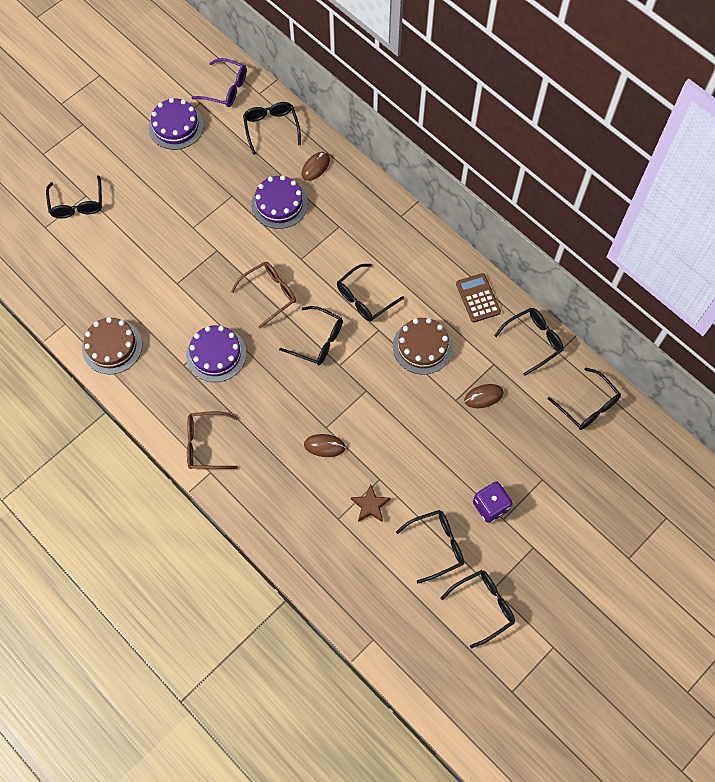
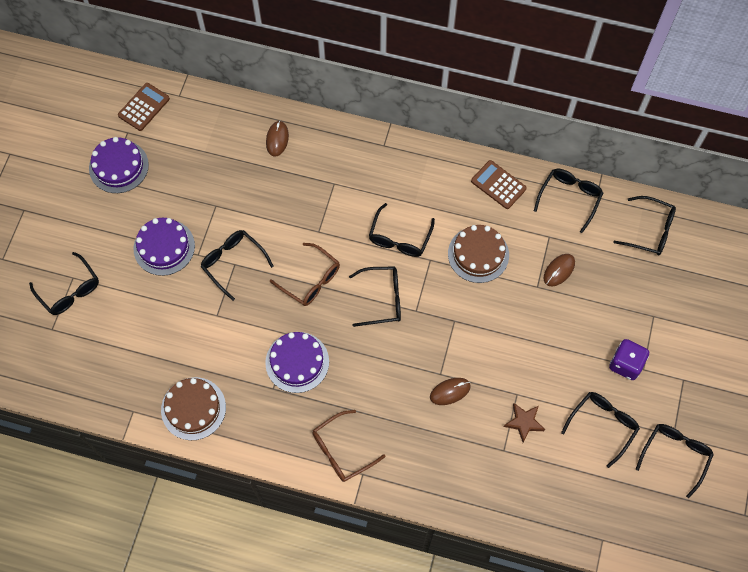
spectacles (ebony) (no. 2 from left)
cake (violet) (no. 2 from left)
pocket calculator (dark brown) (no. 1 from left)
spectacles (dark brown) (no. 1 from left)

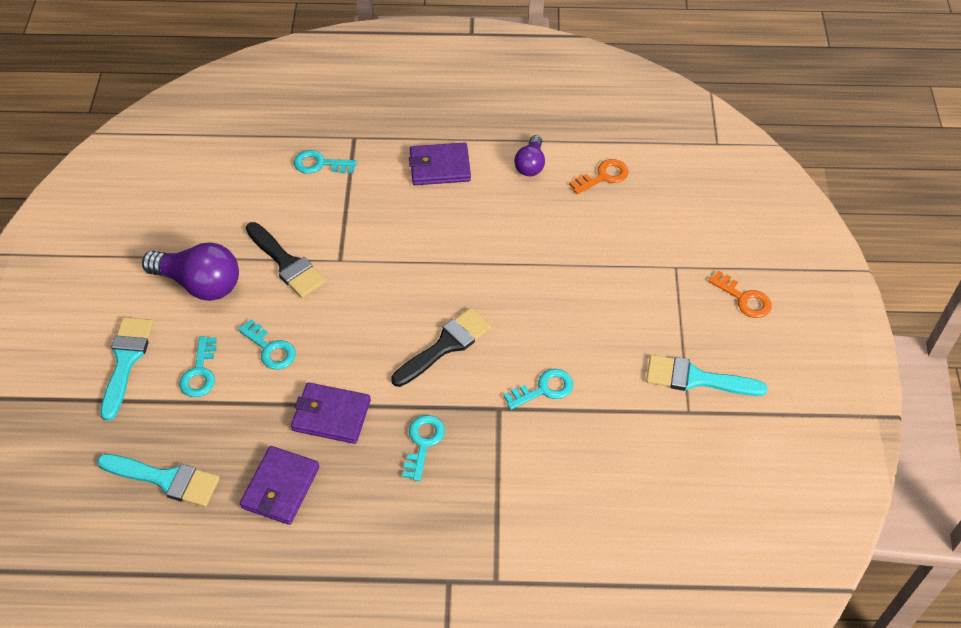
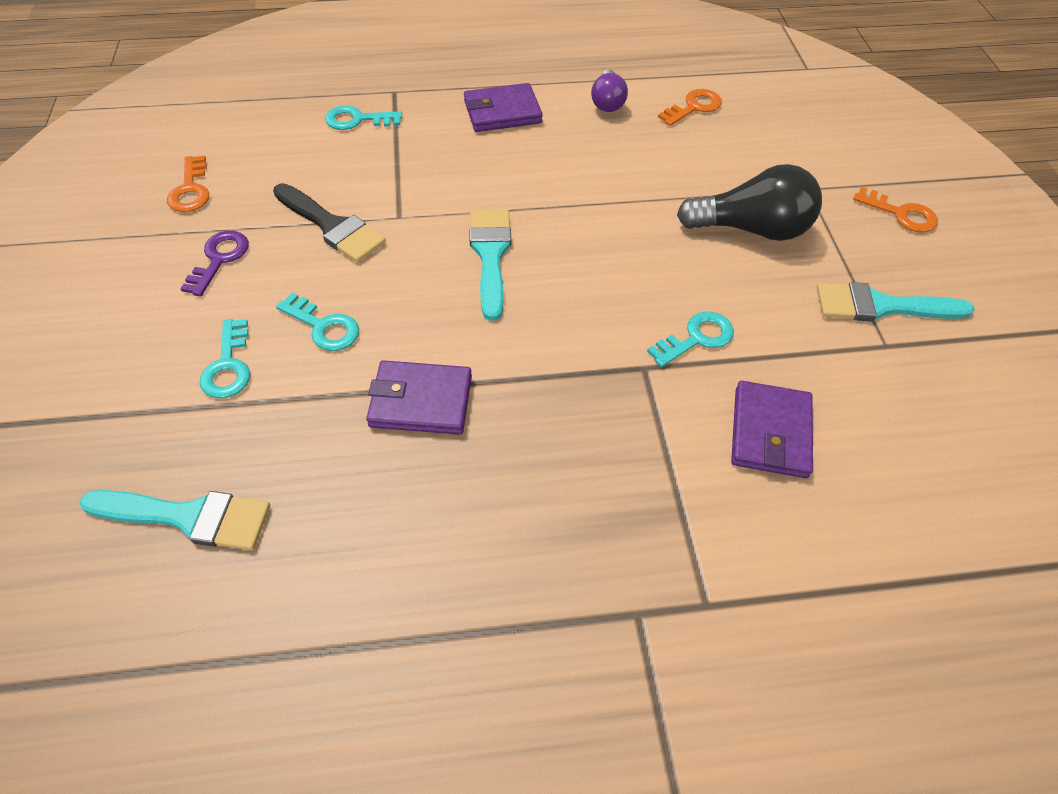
paint brush (ebony) (no. 2 from left in the first image)
latchkey (aqua) (no. 4 from left in the first image)
latchkey (bright orange) (no. 1 from left)
lightbulb (ebony)
paint brush (aqua) (no. 2 from left)
card wallet (violet) (no. 3 from left)
latchkey (violet)

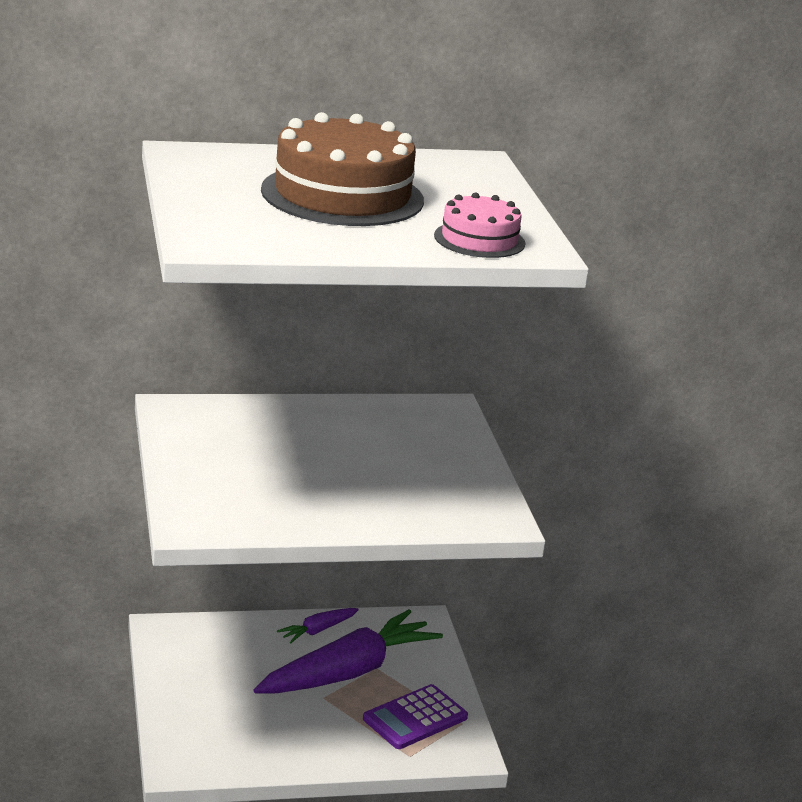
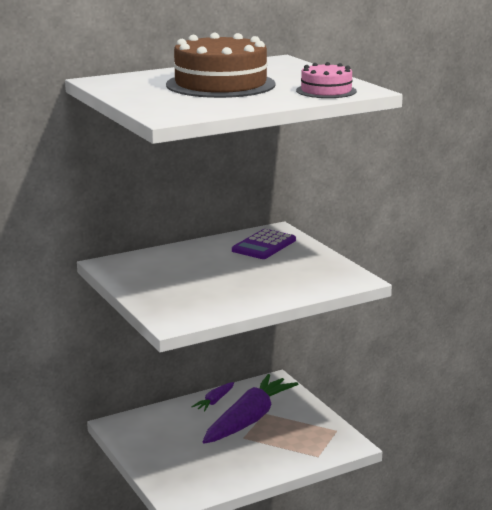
pocket calculator (violet)

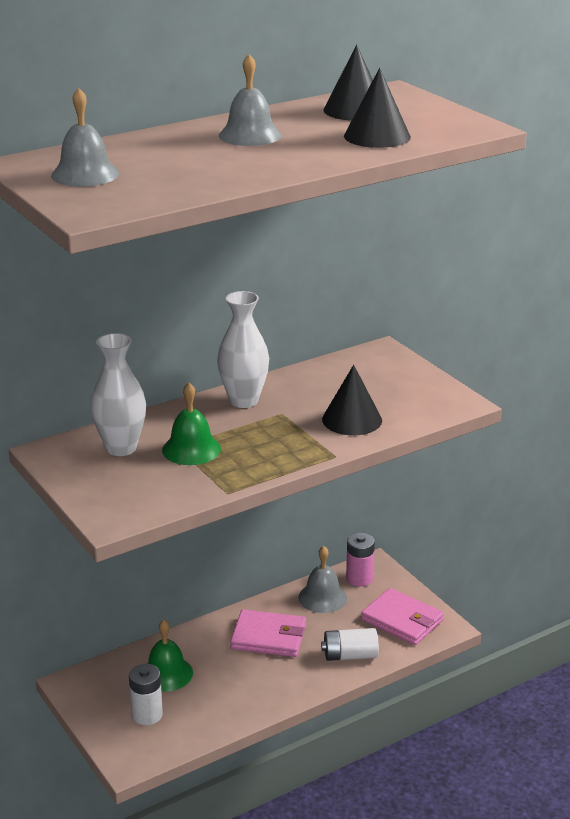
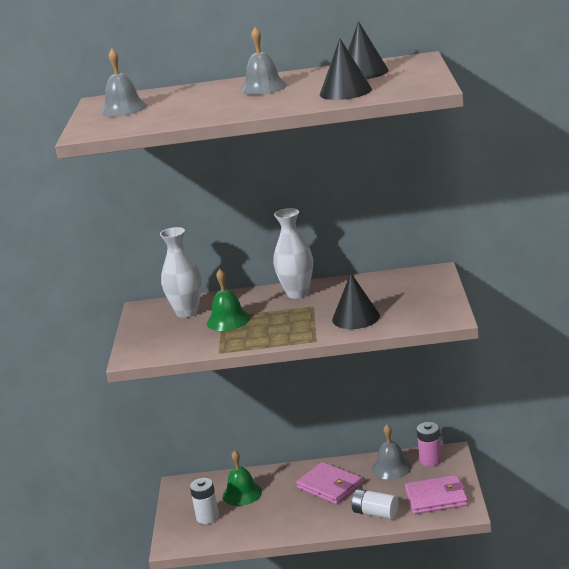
card wallet (pink) (no. 2 from left)

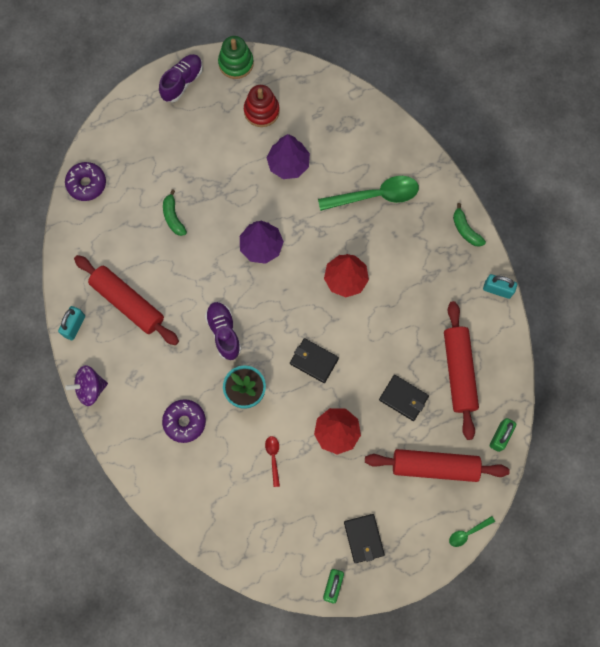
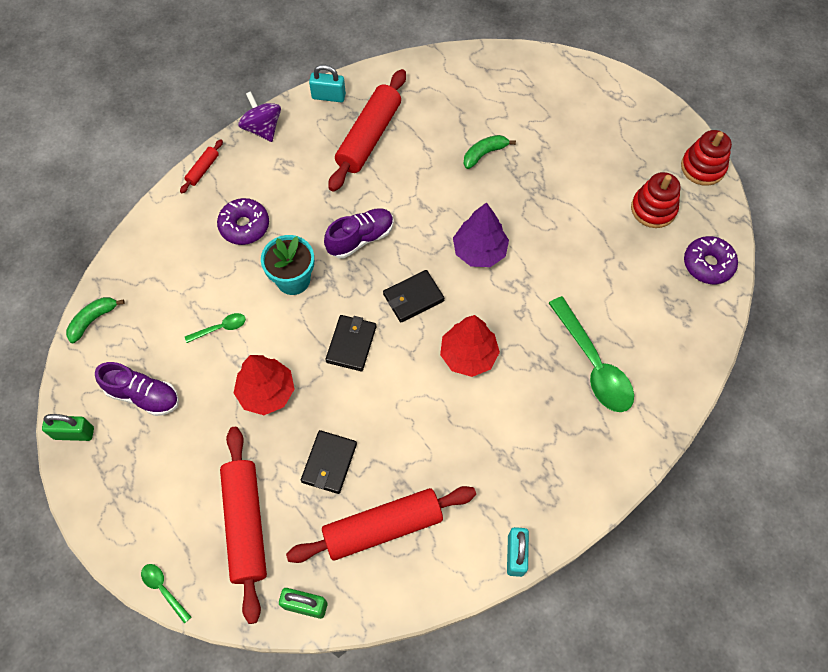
toy tree (violet) (no. 2 from left in the first image)
pastry roller (red) (no. 1 from left)
glazed donut (violet) (no. 2 from left)
lace-up shoe (violet) (no. 1 from left)
card wallet (ebony) (no. 3 from left)
banana (emerald) (no. 1 from left)
stacking toy (red) (no. 2 from left)
tablespoon (emerald) (no. 2 from left)

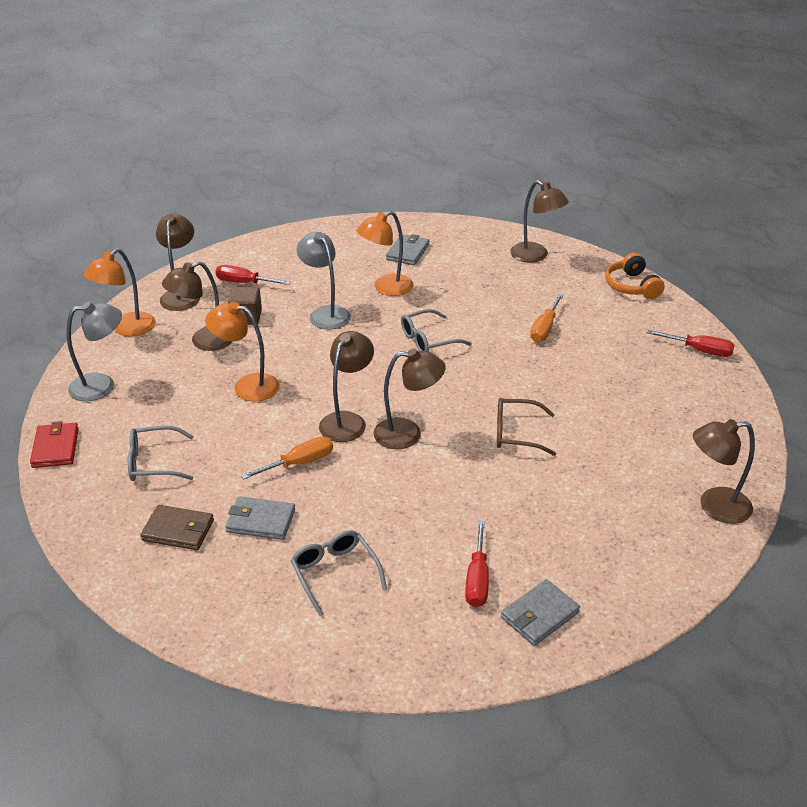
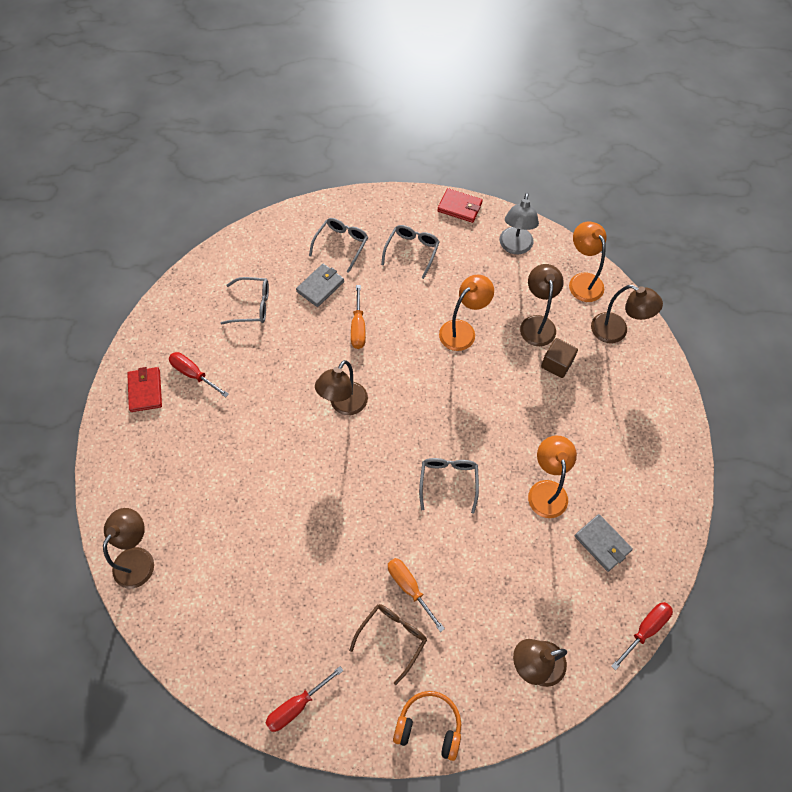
reading lamp (grey) (no. 2 from left in the first image)
reading lamp (dark brown) (no. 3 from left in the first image)
flat screwdriver (red) (no. 3 from left)
spectacles (dark brown)
spectacles (grey) (no. 2 from left)
card wallet (red) (no. 1 from left)

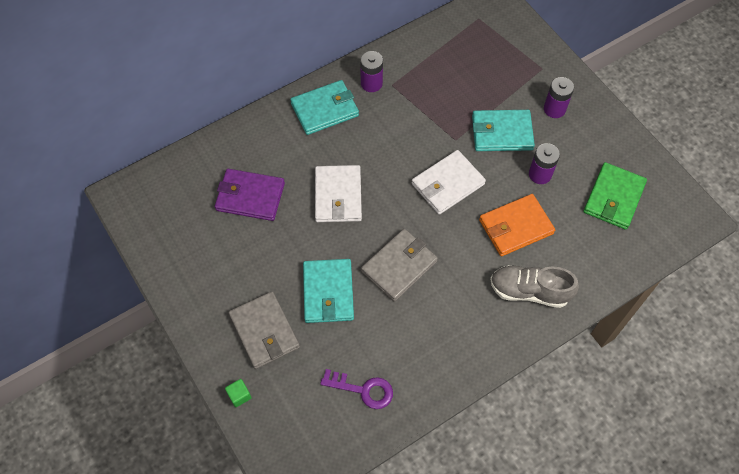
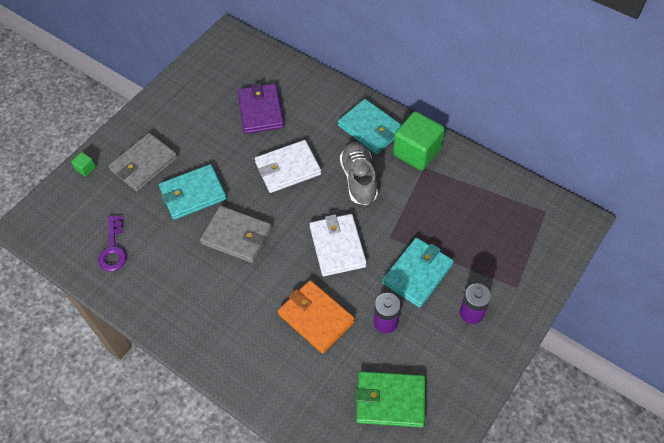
lace-up shoe (grey)
solid cube (emerald) (no. 2 from left)
card wallet (white) (no. 2 from left)
card wallet (aqua) (no. 3 from left)

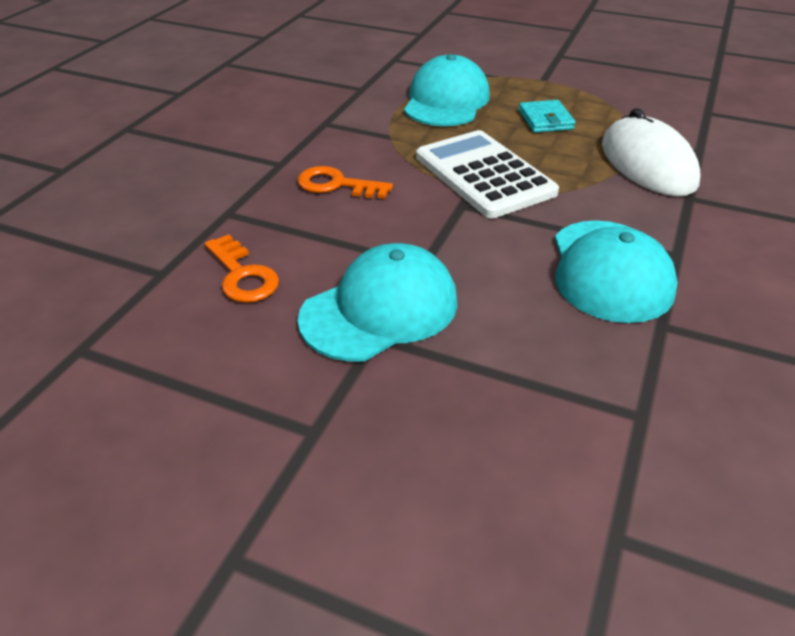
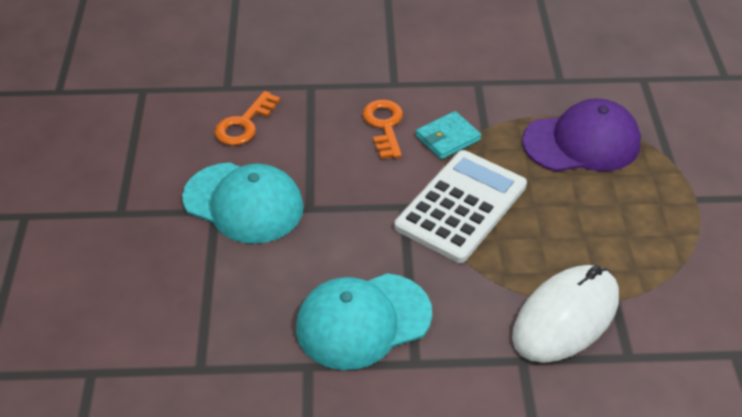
card wallet (aqua)
cap (violet)

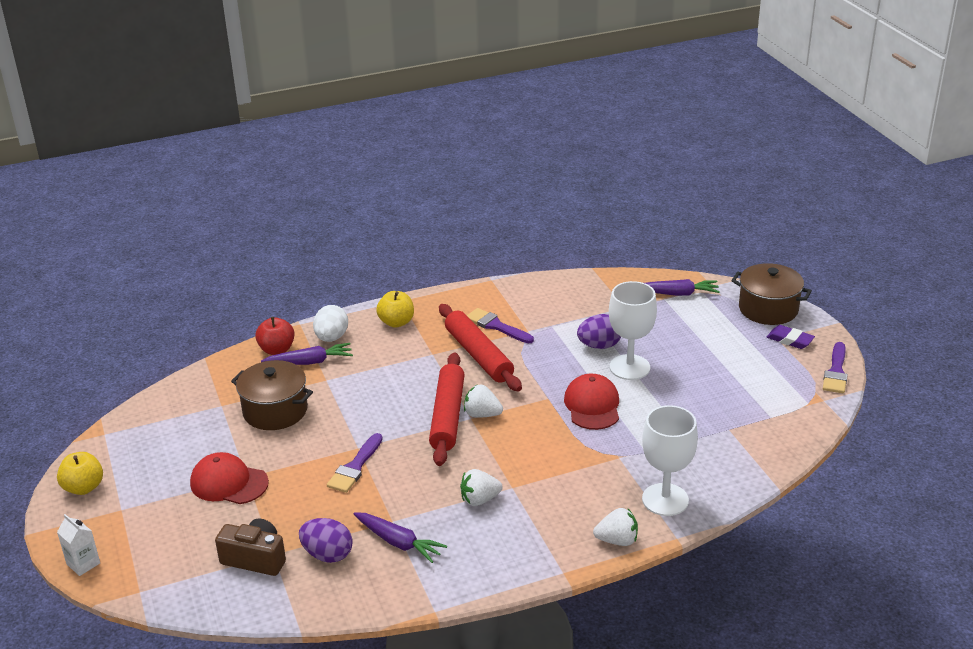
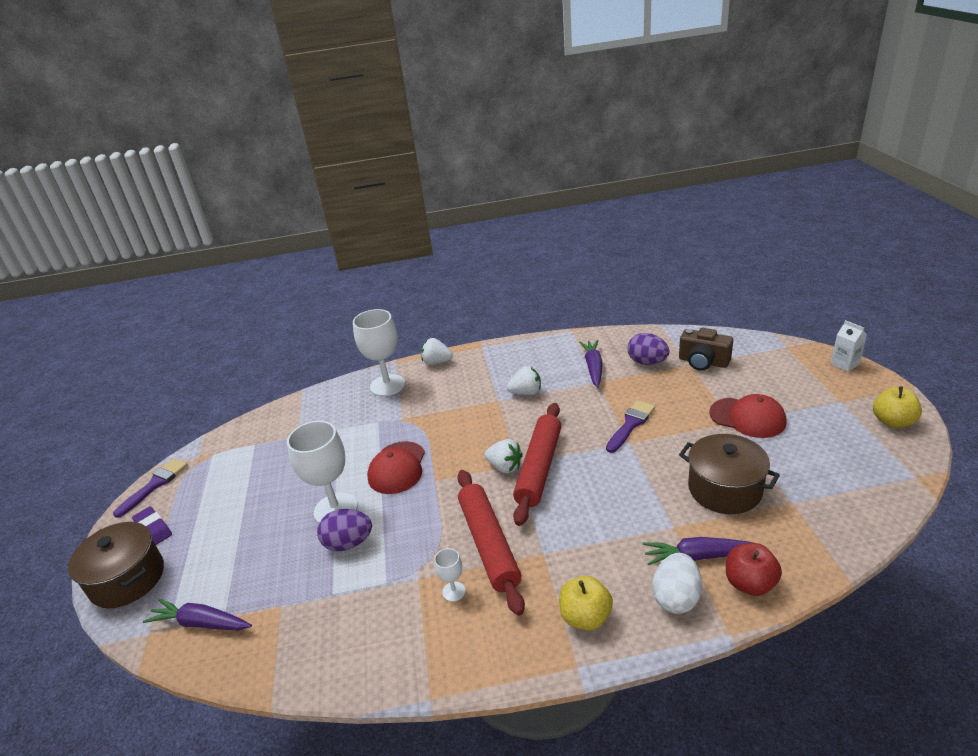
goblet (white) (no. 3 from left)
root vegetable (violet) (no. 2 from left)

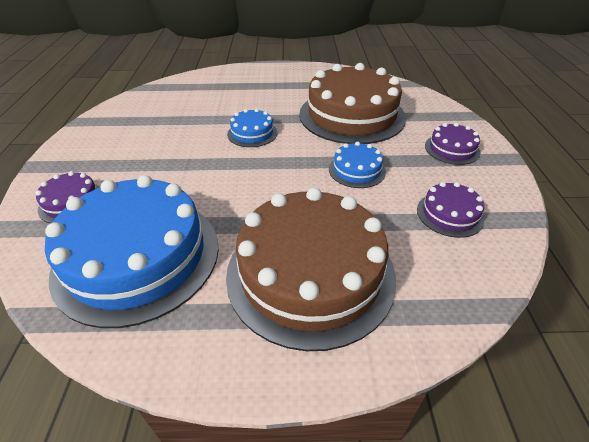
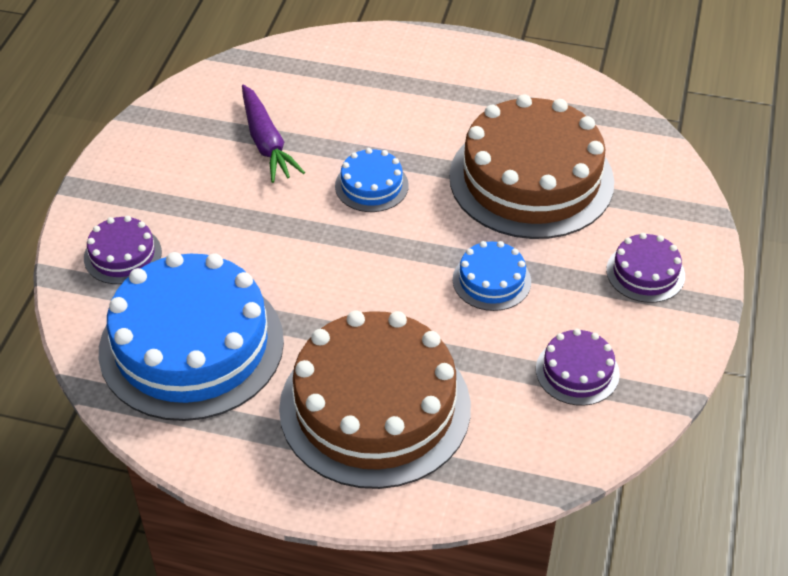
root vegetable (violet)

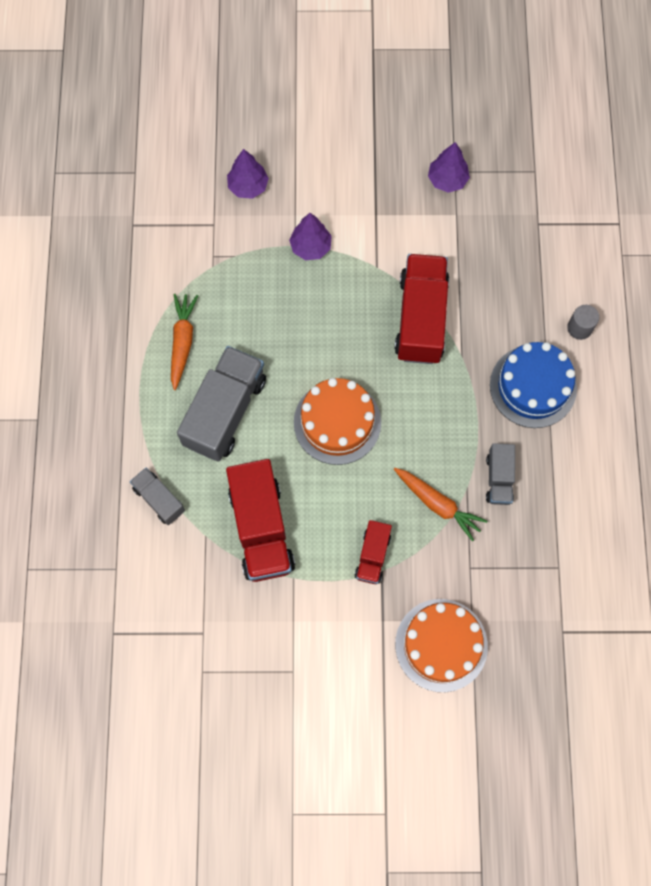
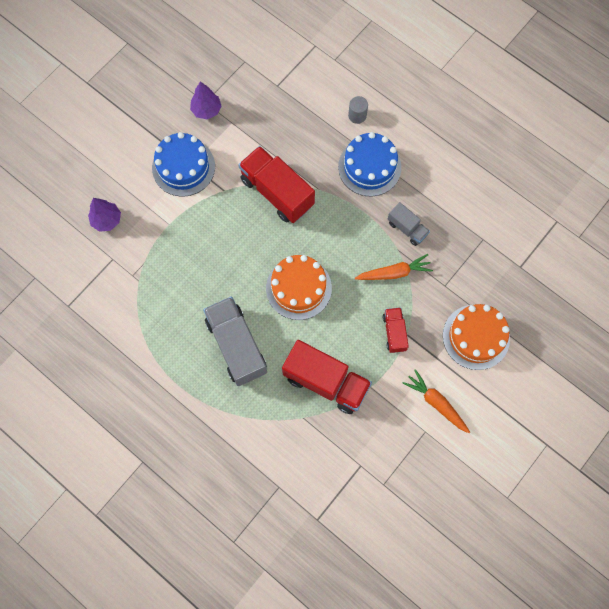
toy truck (grey) (no. 1 from left in the first image)
toy tree (violet) (no. 2 from left in the first image)
cake (royal blue) (no. 1 from left)
root vegetable (bright orange) (no. 2 from left)
toy truck (red) (no. 3 from left)

